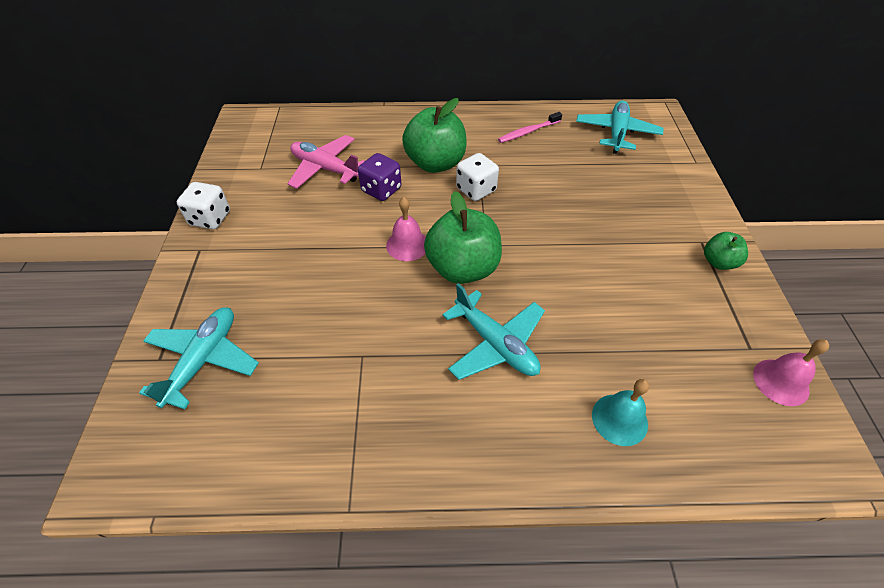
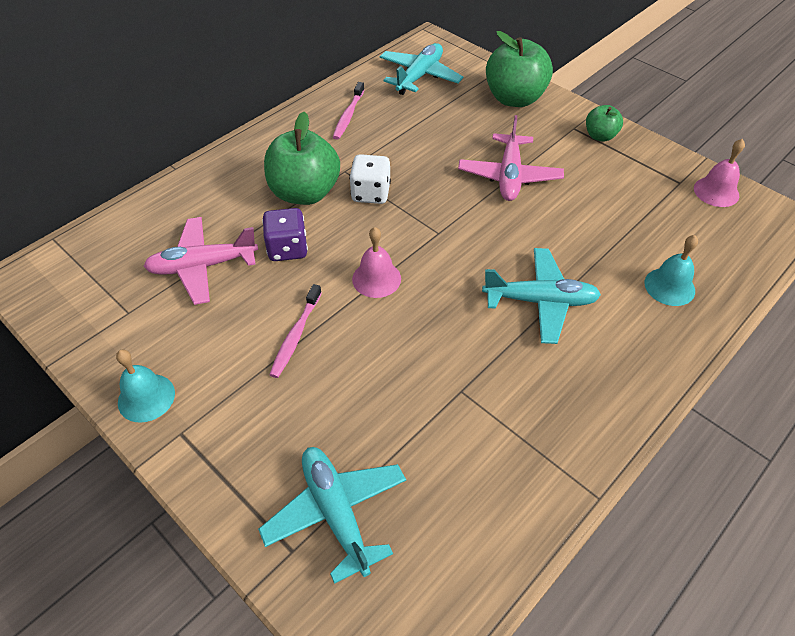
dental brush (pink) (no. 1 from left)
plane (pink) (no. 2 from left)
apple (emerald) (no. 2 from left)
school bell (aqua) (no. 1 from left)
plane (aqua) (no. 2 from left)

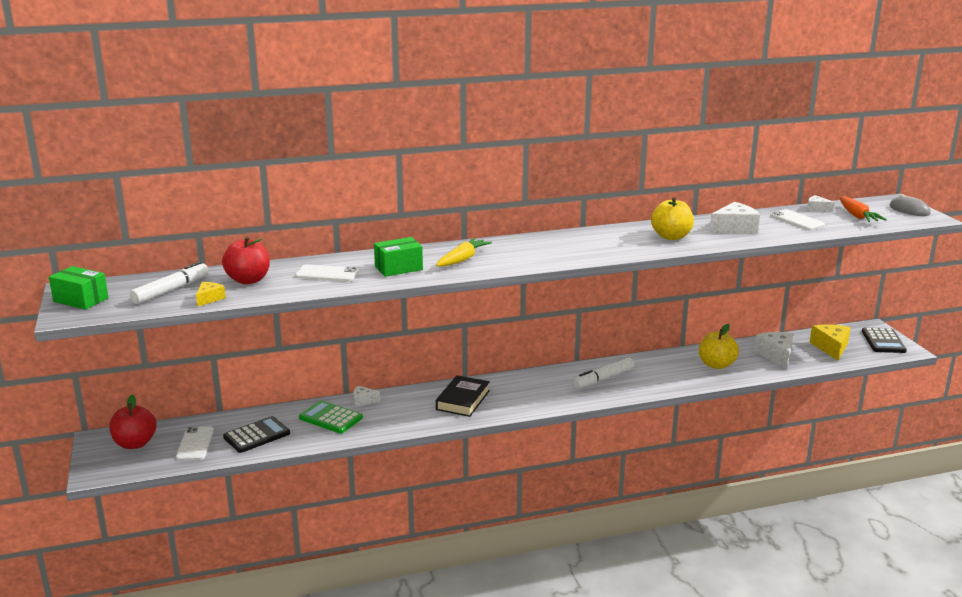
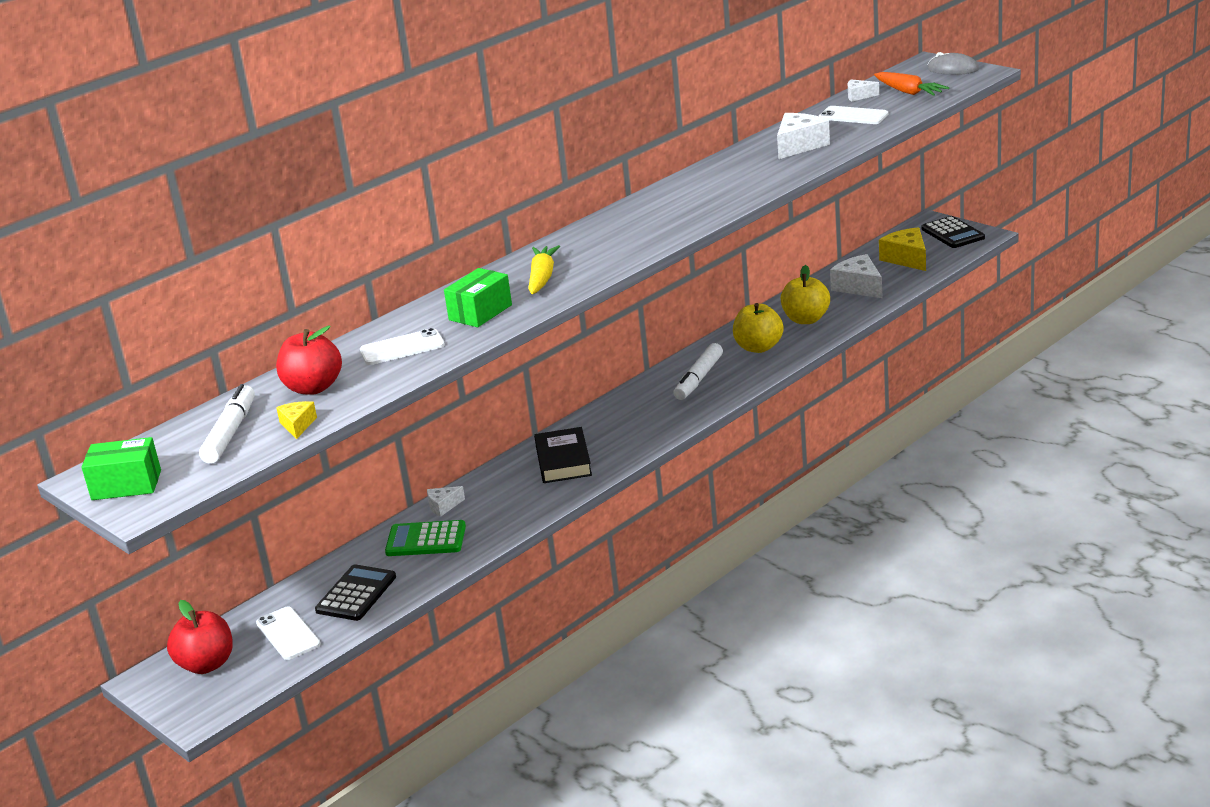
apple (golden) (no. 1 from left)

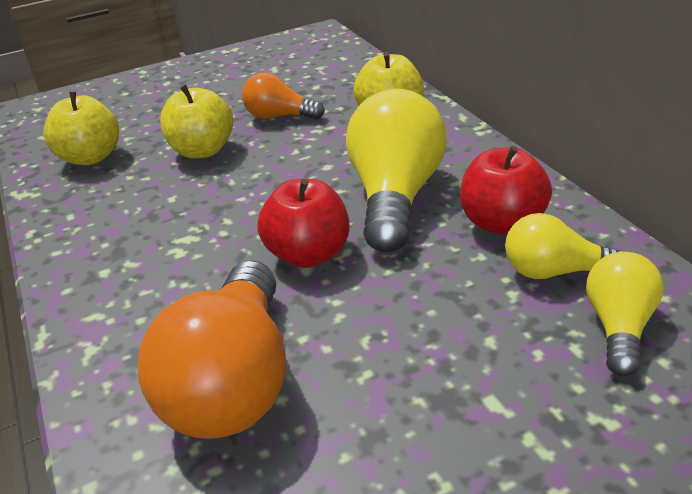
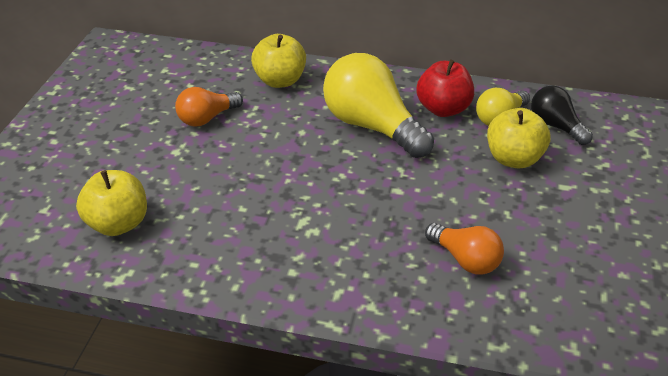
apple (red) (no. 1 from left in the first image)
apple (golden) (no. 3 from left)
lightbulb (ebony)
lightbulb (bright orange) (no. 2 from left)

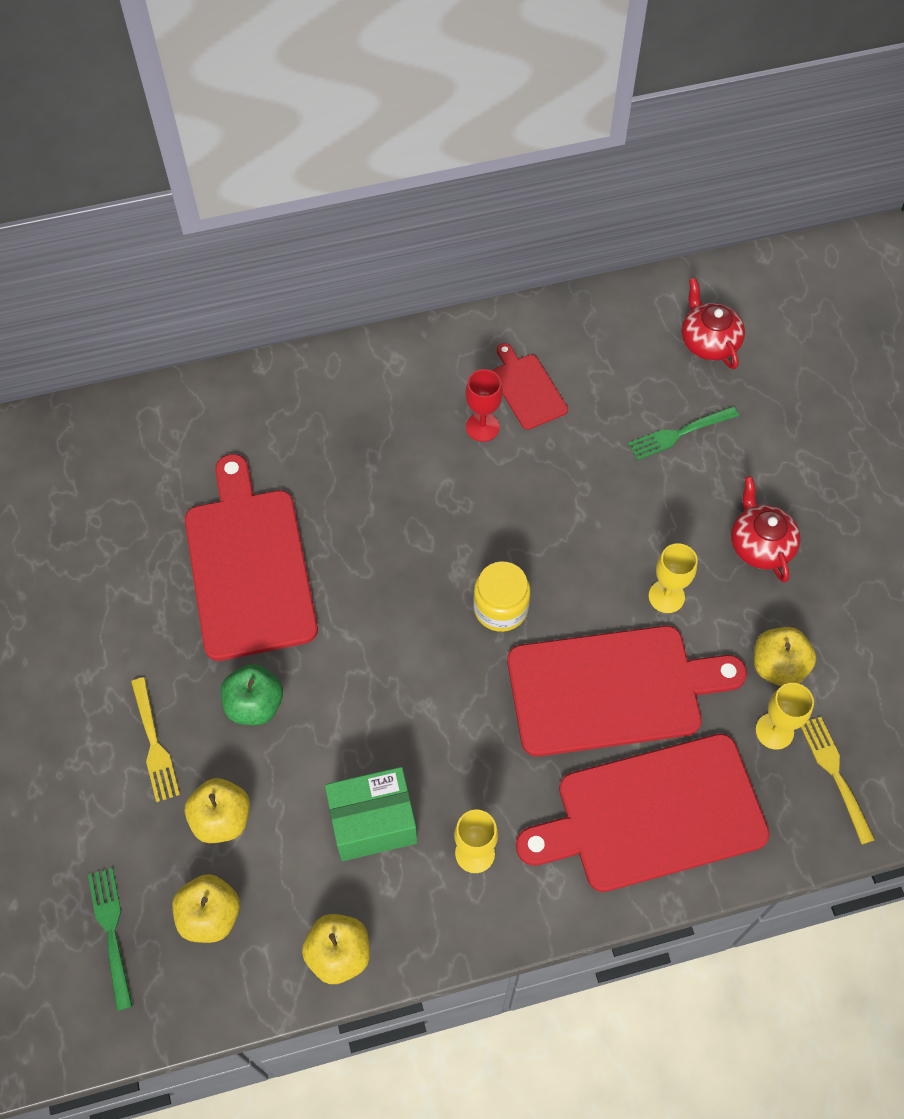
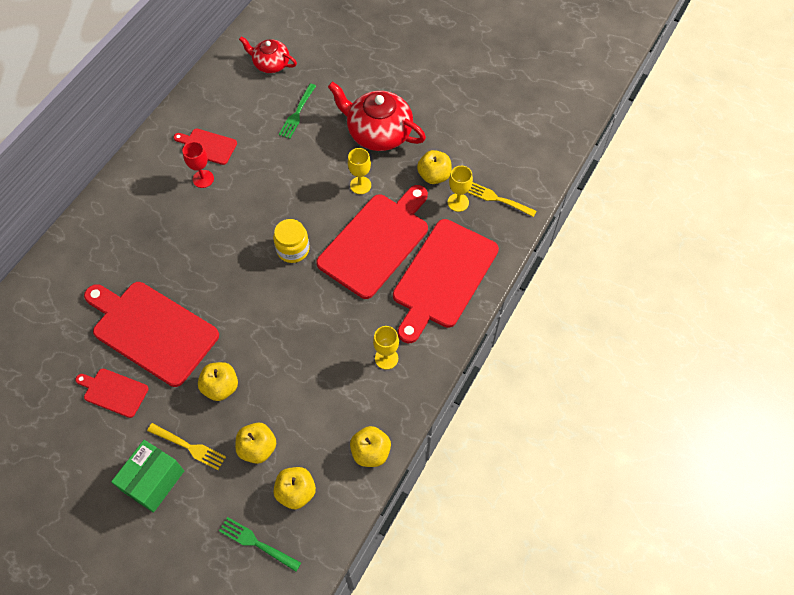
bread board (red) (no. 1 from left)
box (emerald)
apple (golden) (no. 1 from left)
china teapot (red) (no. 2 from left)

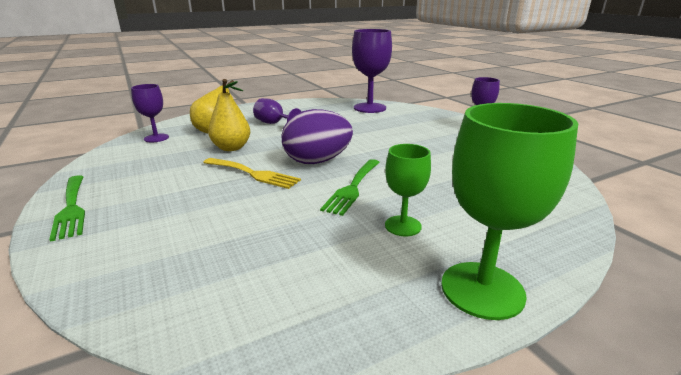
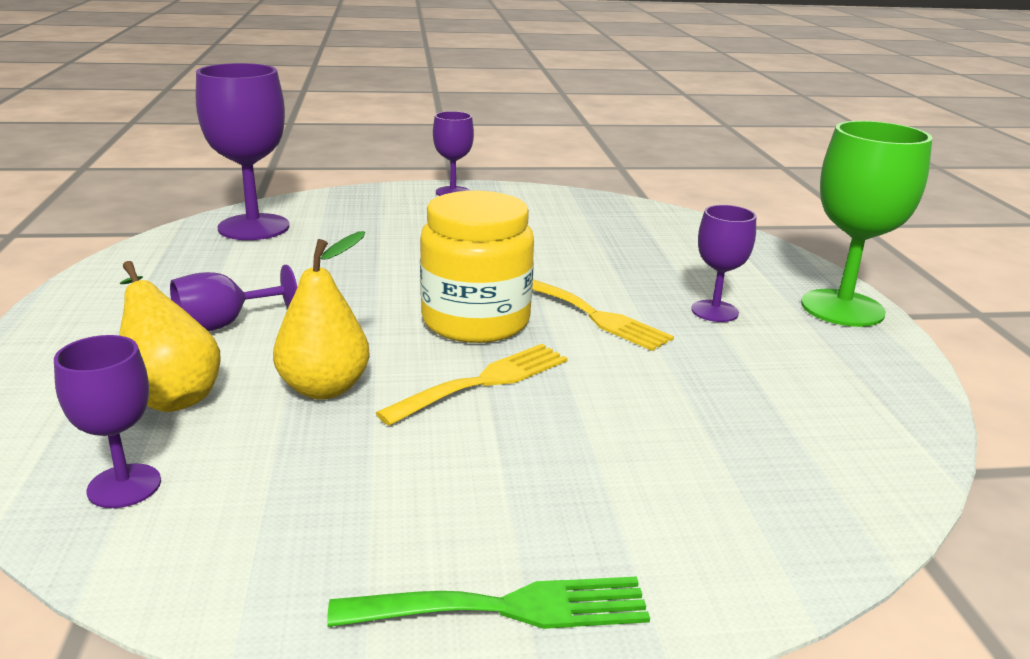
preserve jar (golden)
dinner fork (golden) (no. 2 from left)
goblet (violet) (no. 5 from left)

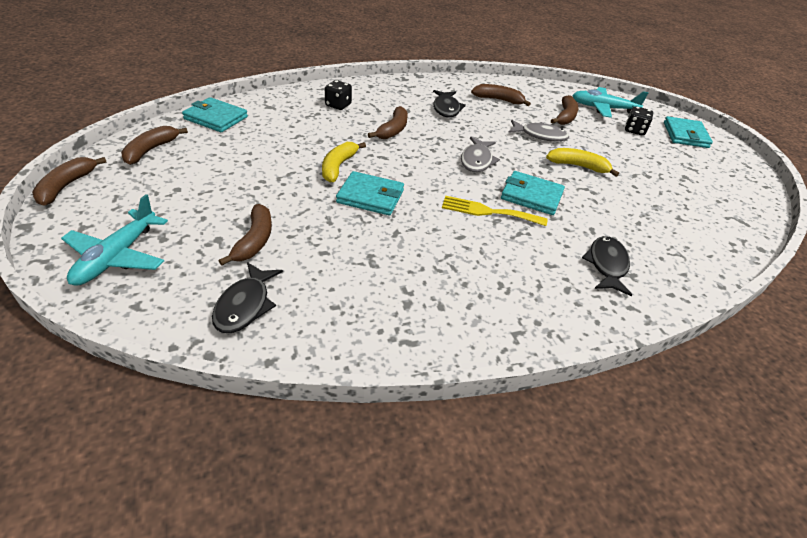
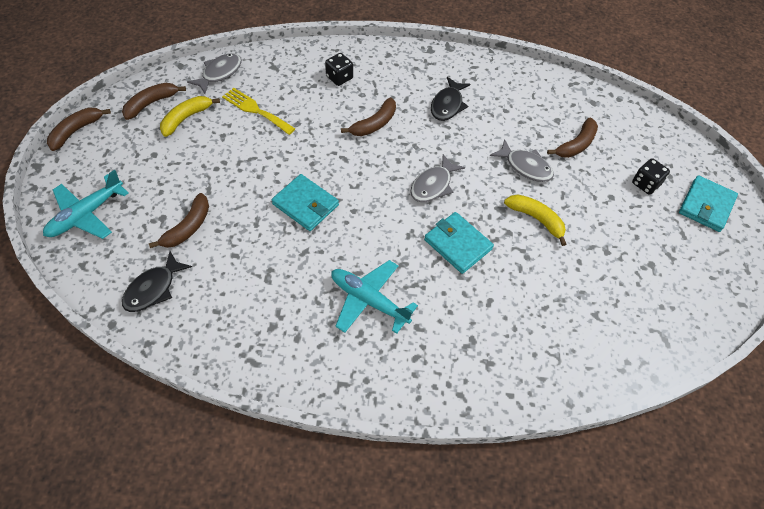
banana (dark brown) (no. 5 from left in the first image)
fish (ebony) (no. 3 from left in the first image)
banana (golden) (no. 1 from left)
dinner fork (golden)
plane (aqua) (no. 2 from left)
fish (grey) (no. 1 from left)

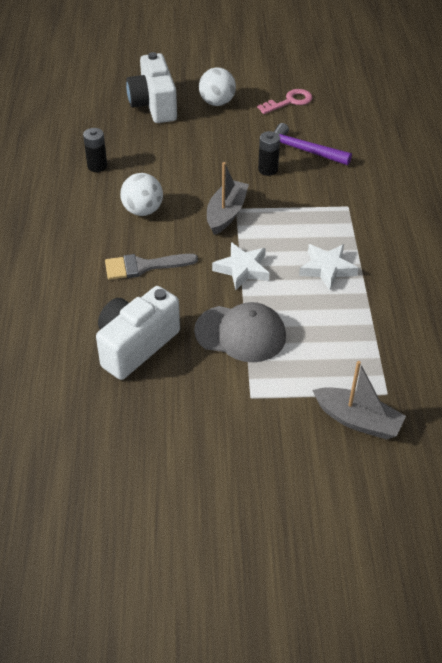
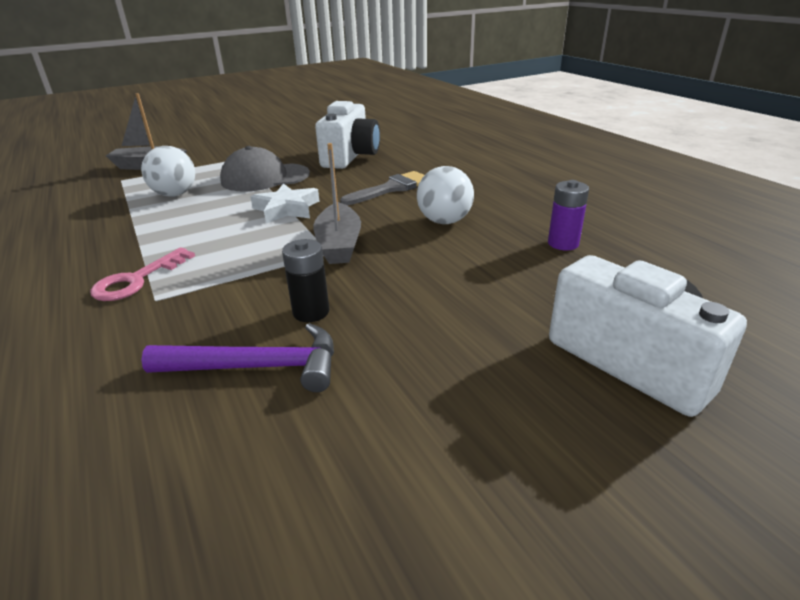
star shape (white) (no. 2 from left in the first image)
ball (white) (no. 1 from left)
latchkey (pink)
battery (violet)

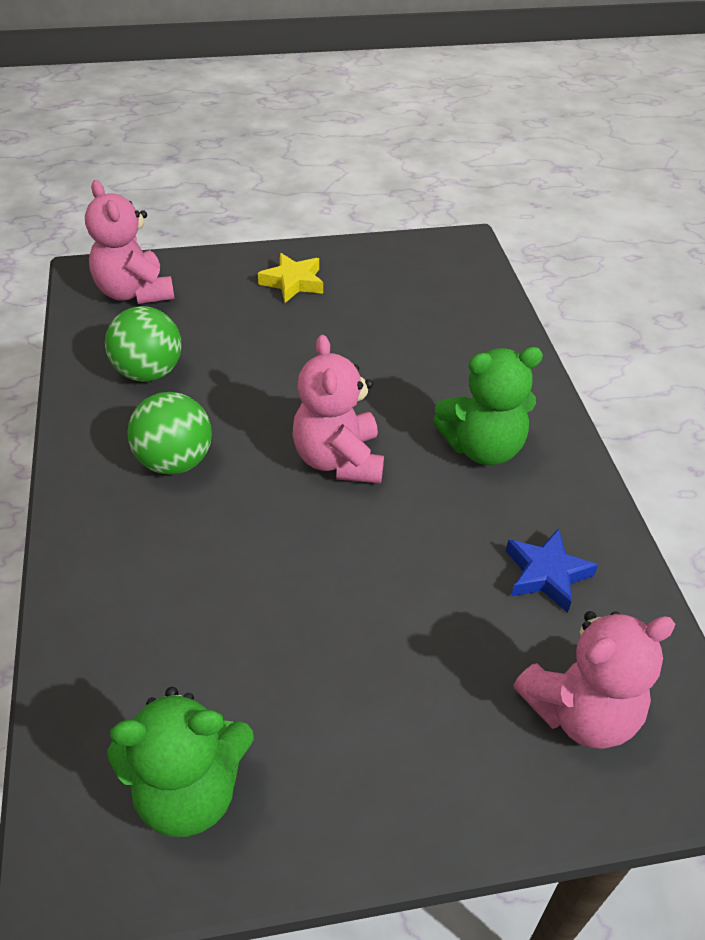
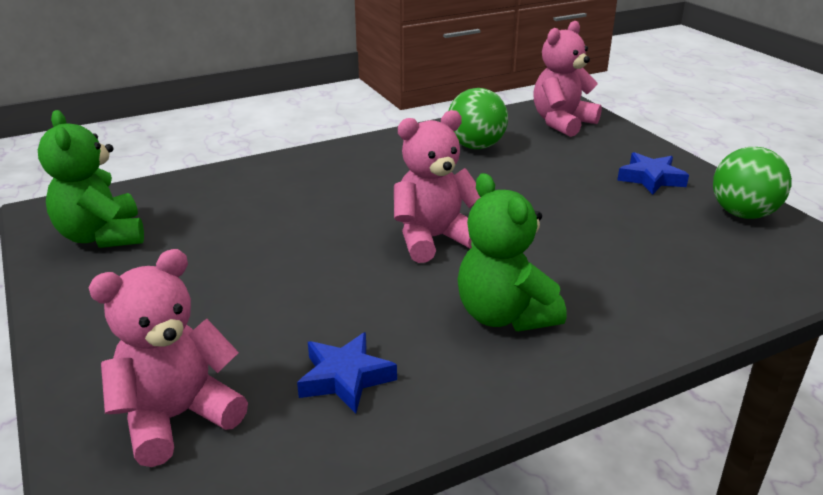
ball (emerald) (no. 2 from left)
star shape (royal blue) (no. 2 from left)
stuffed bear (pink) (no. 1 from left)

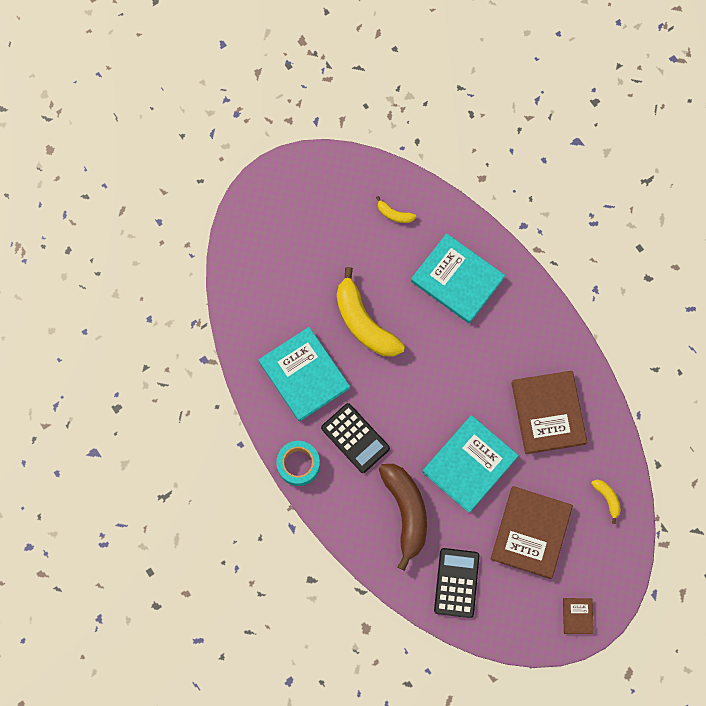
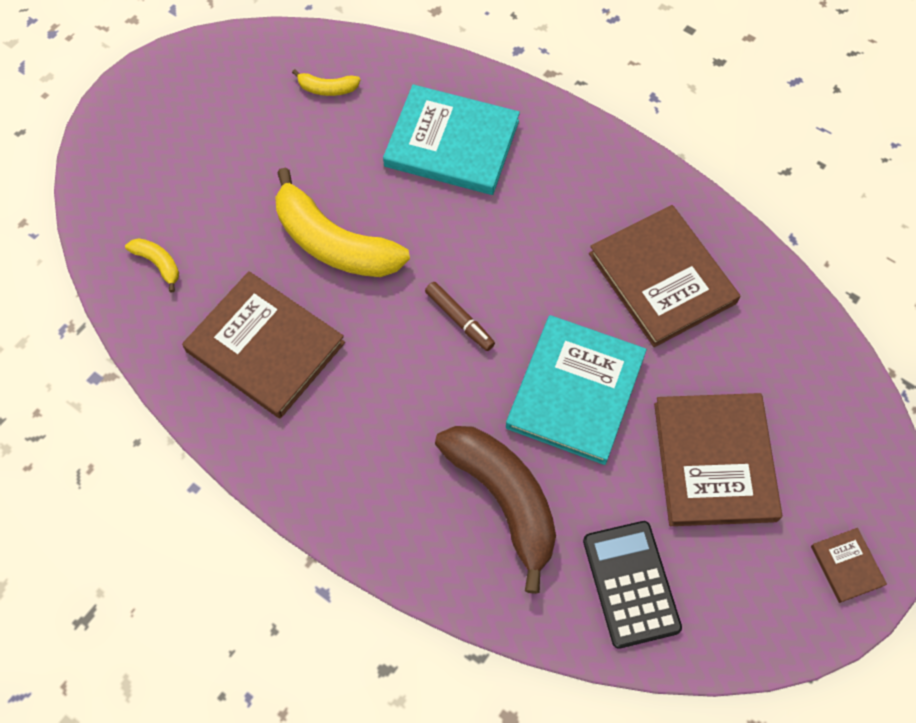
roll of tape (aqua)
pocket calculator (ebony) (no. 1 from left in the first image)
felt pen (dark brown)
banana (golden) (no. 1 from left)
hardcover (dark brown) (no. 1 from left)

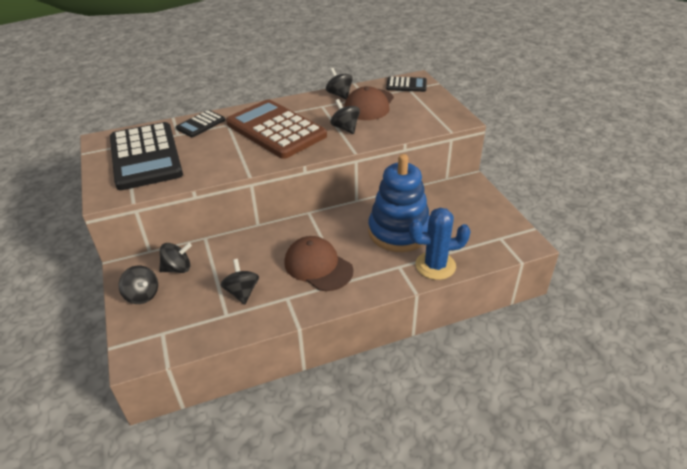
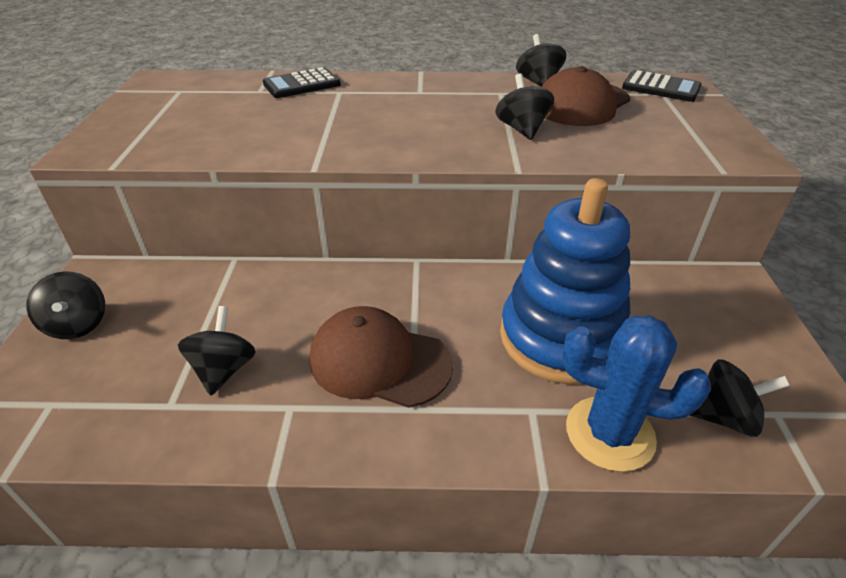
pocket calculator (ebony) (no. 1 from left in the first image)
pocket calculator (dark brown)
spinning top (ebony) (no. 5 from left)
cap (dark brown) (no. 1 from left)

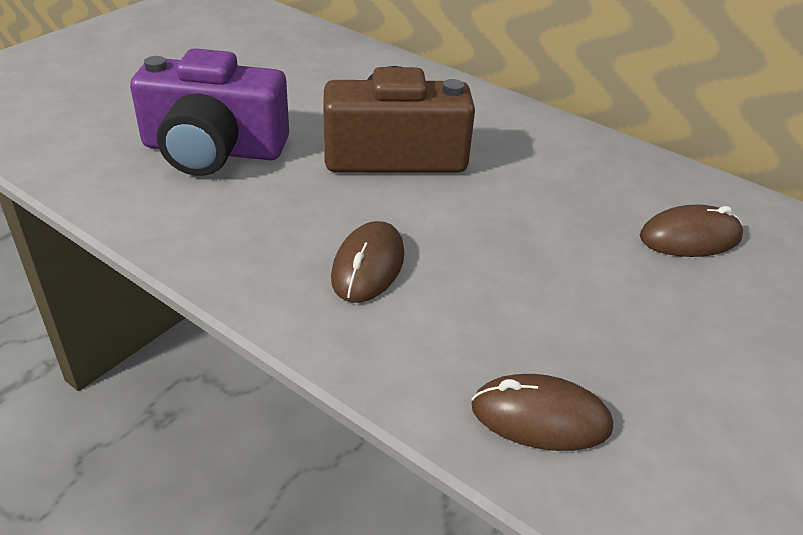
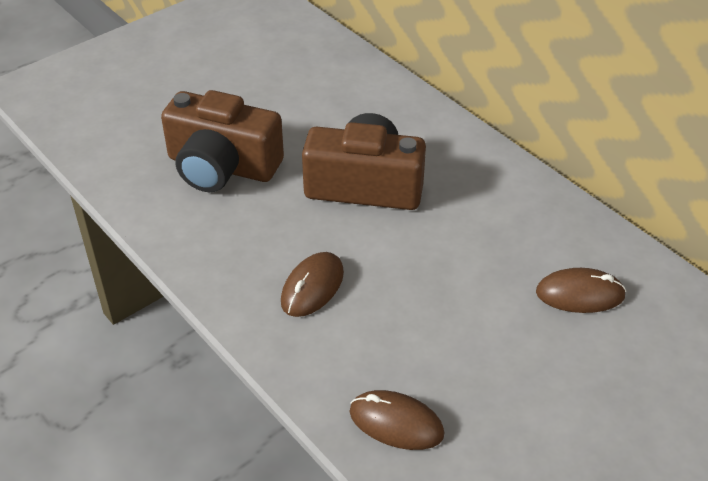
camera (dark brown) (no. 1 from left)

